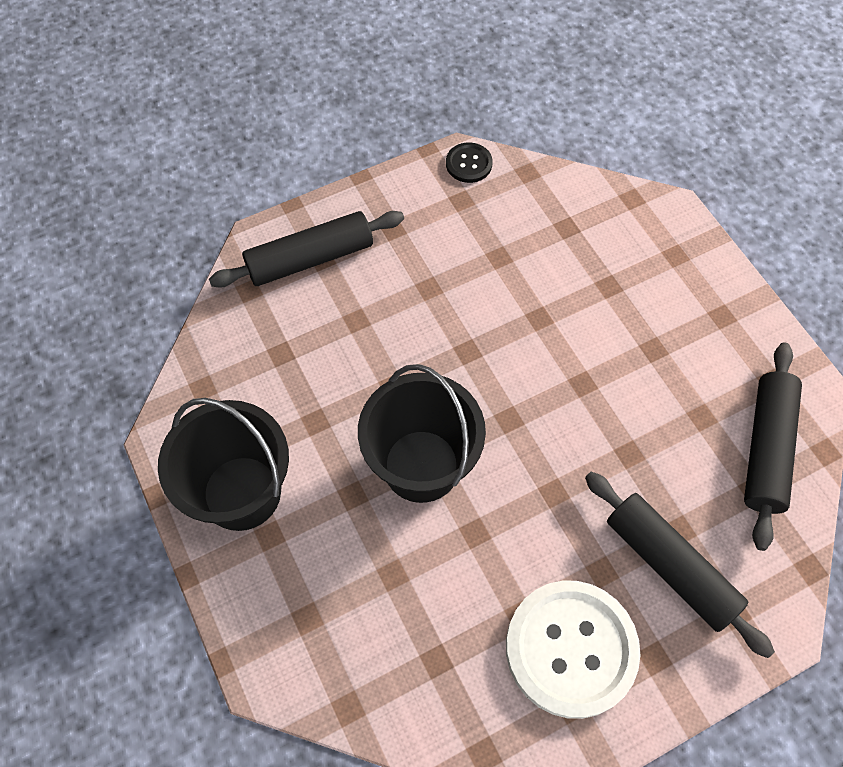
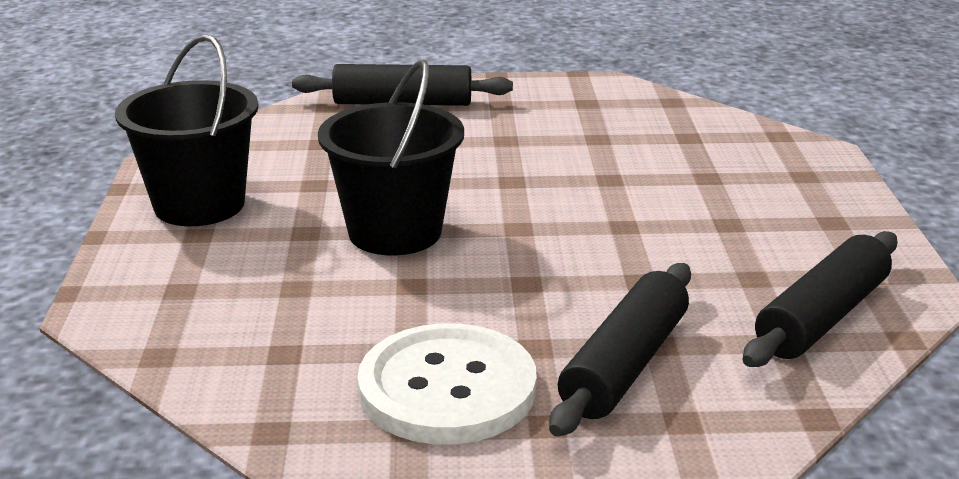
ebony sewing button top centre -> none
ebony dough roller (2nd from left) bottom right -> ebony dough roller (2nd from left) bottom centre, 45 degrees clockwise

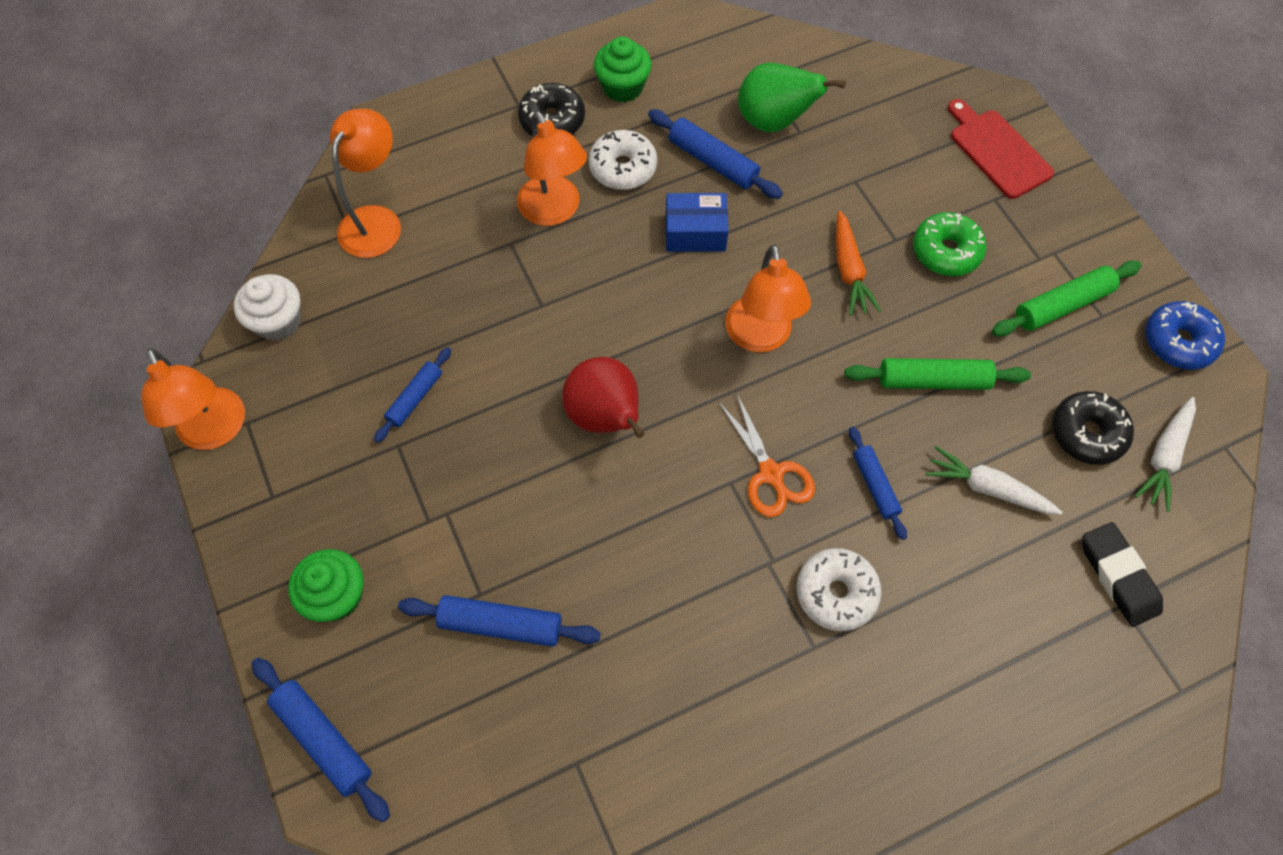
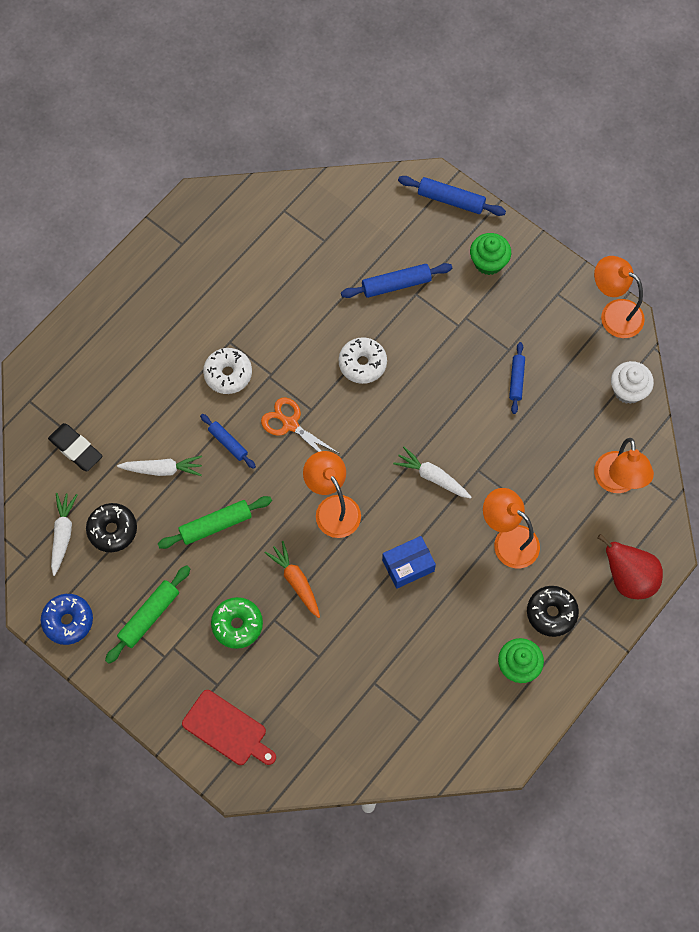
cobalt dough roller (4th from left) top centre -> none
leaf-green toy pear top centre -> none
none -> white carrot (3rd from left) centre
scarlet toy pear centre -> scarlet toy pear middle right, moved
white doughnut (1st from left in the first image) top centre -> white doughnut (2nd from left) centre, moved

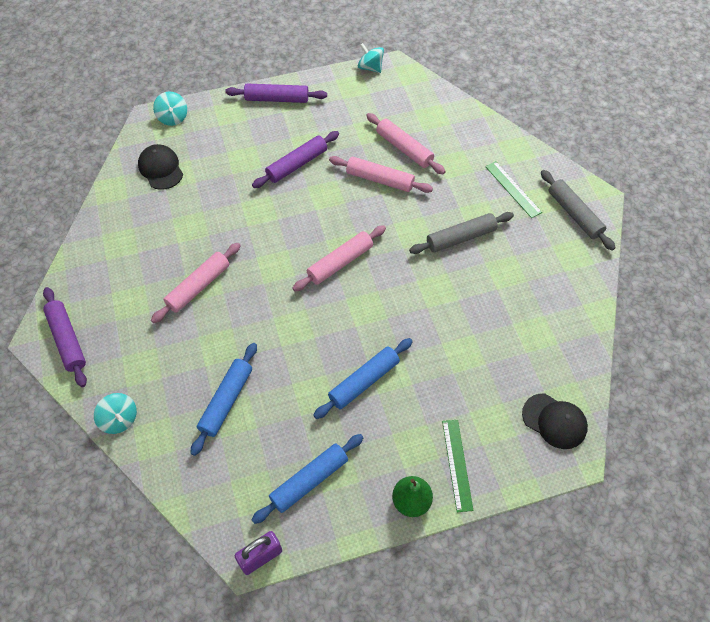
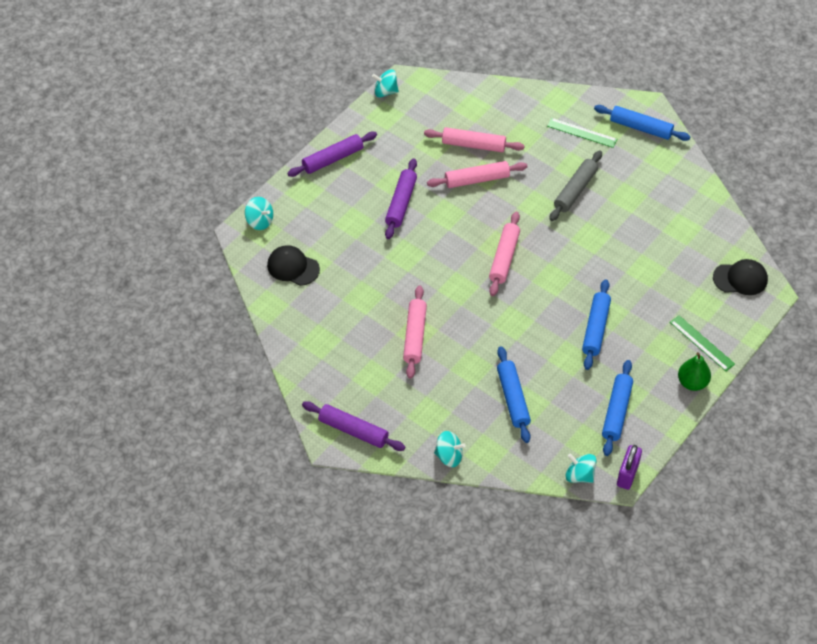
none -> turquoise toy top (4th from left) bottom right
ash-grey dough roller (2nd from left) middle right -> cobalt dough roller (4th from left) top right

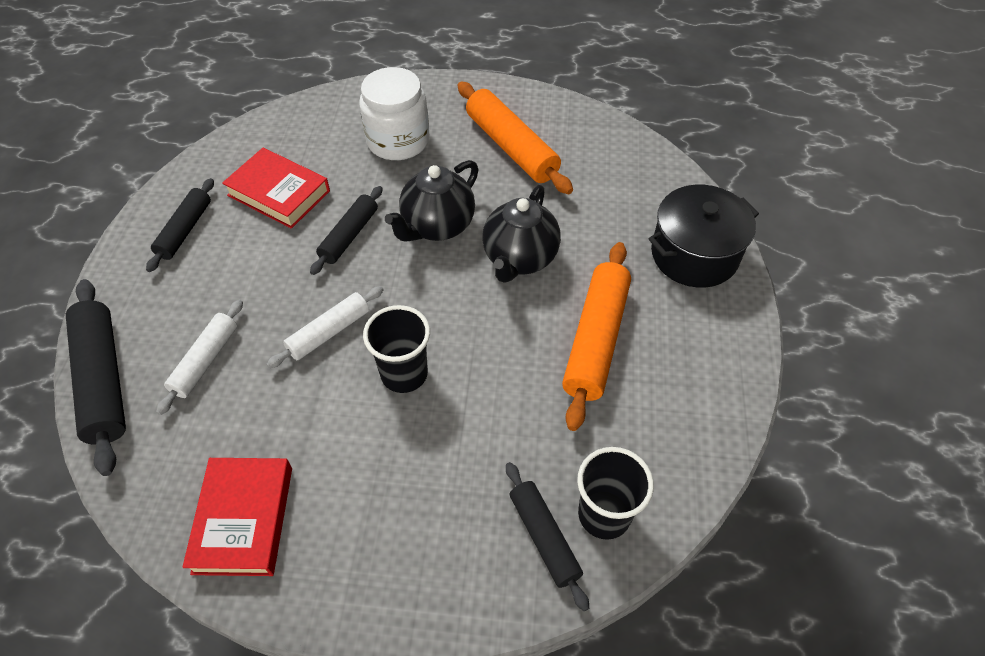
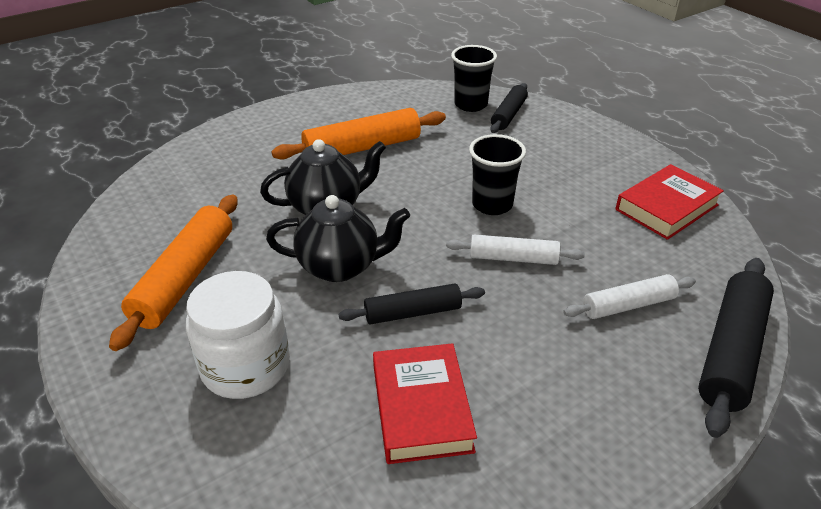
ebony dough roller (2nd from left) middle left -> none
ebony pot middle right -> none

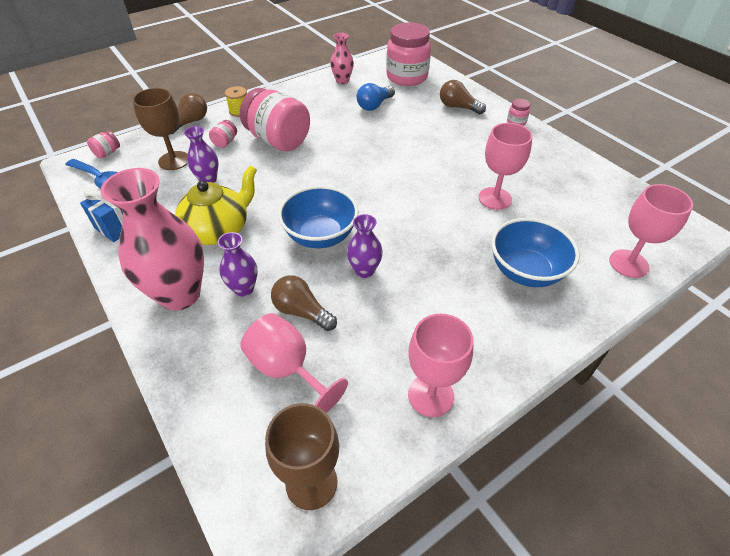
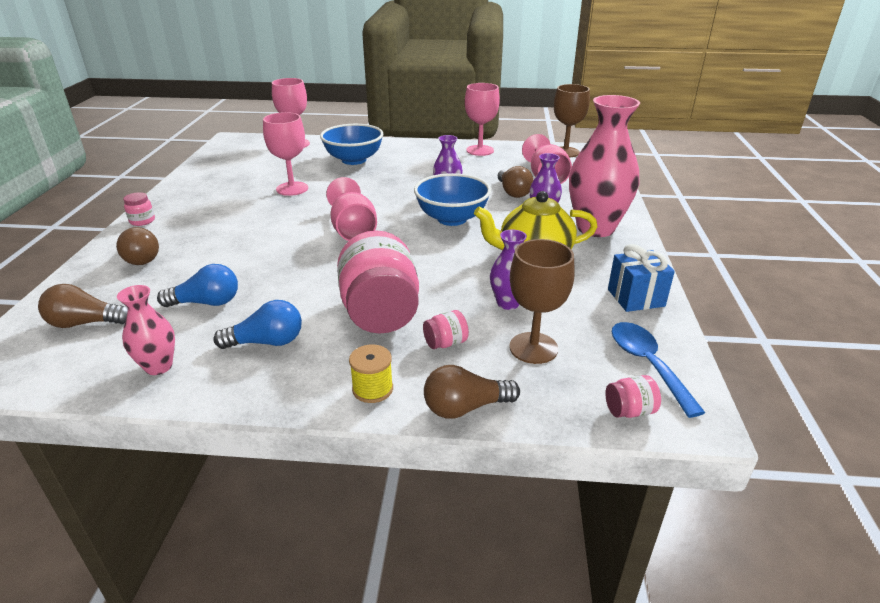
none -> cobalt lightbulb (2nd from left) middle left
none -> rose-pink wine glass (3rd from left) centre
rose-pink jam jar (4th from left) top centre -> brown lightbulb (1st from left) middle left

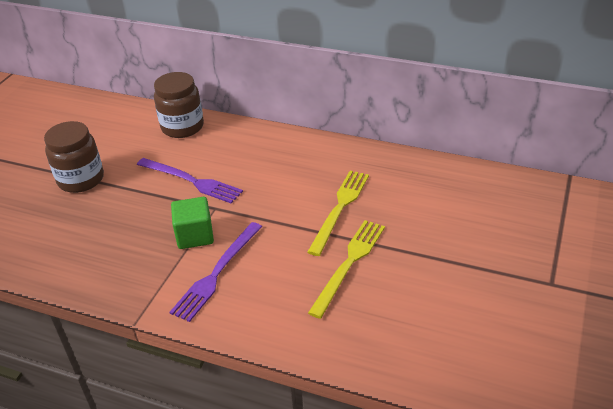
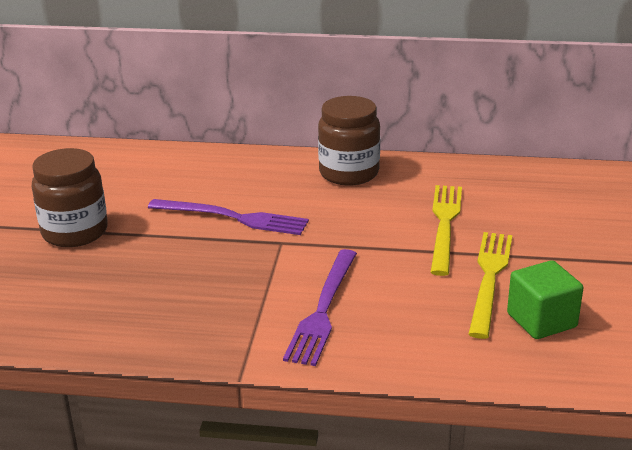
brown jam jar (2nd from left) top left -> brown jam jar (2nd from left) top centre, moved
leaf-green cube middle left -> leaf-green cube middle right, moved

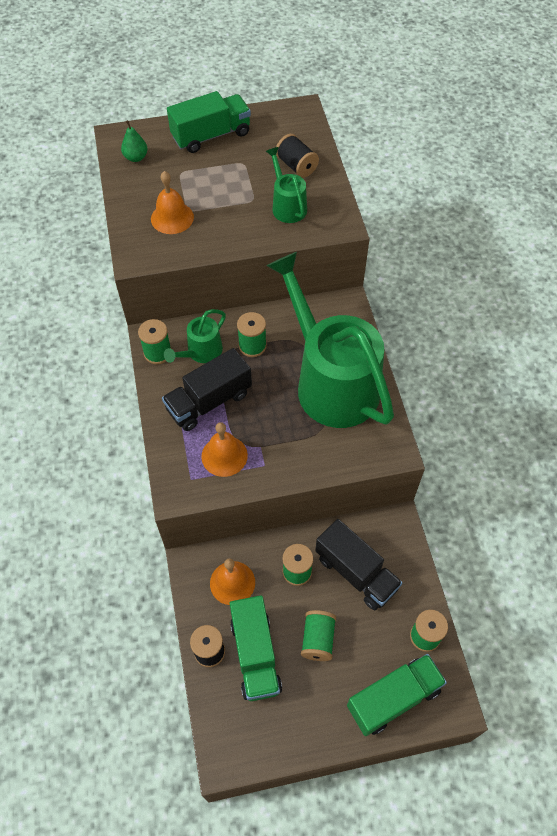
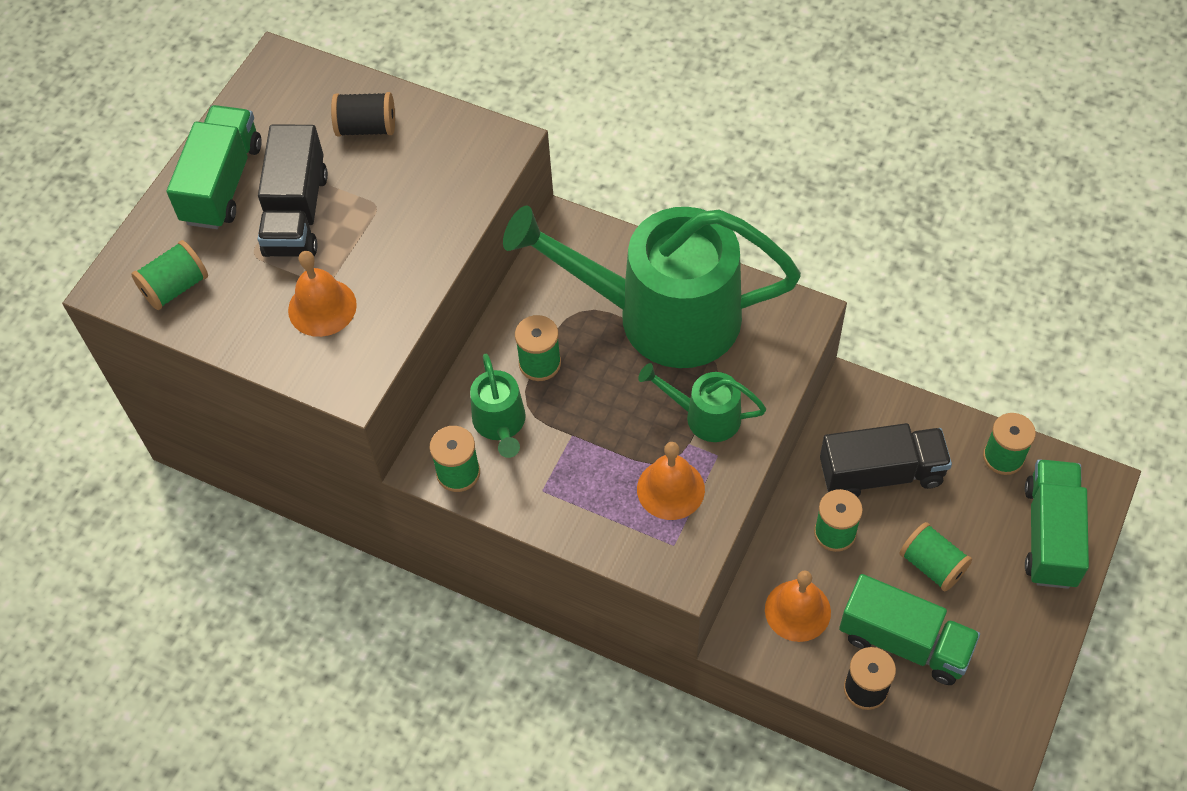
ebony toy truck (1st from left) centre -> ebony toy truck (1st from left) top left, moved
leaf-green watering can (2nd from left in the first image) top centre -> leaf-green watering can (3rd from left) centre, moved
leaf-green toy pear top left -> leaf-green reel of thread (1st from left) middle left

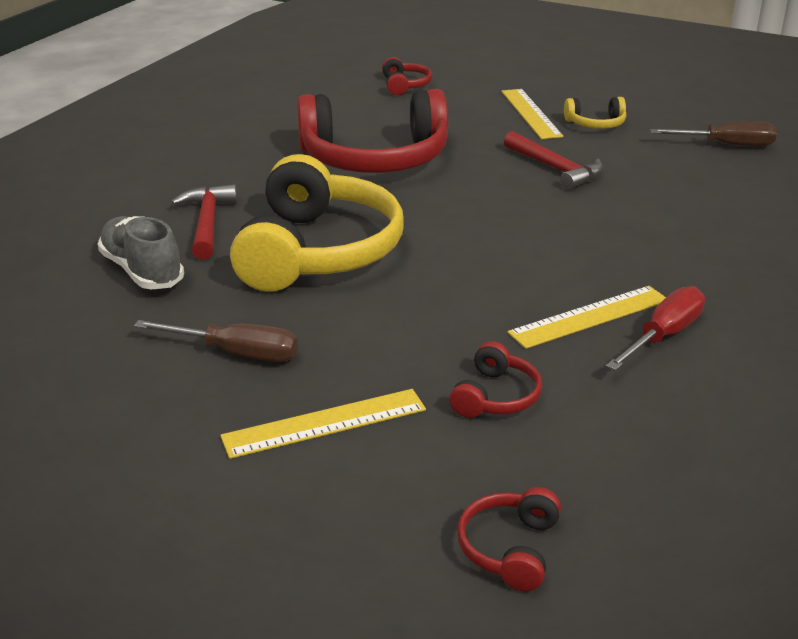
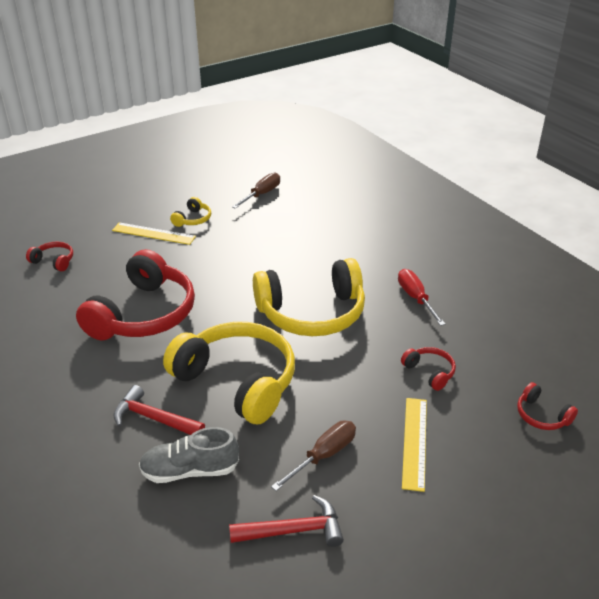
yellow ruler (3rd from left) middle right -> none
none -> yellow headset (3rd from left) centre
scarlet carpenter's hammer (2nd from left) top right -> scarlet carpenter's hammer (2nd from left) bottom centre, moved

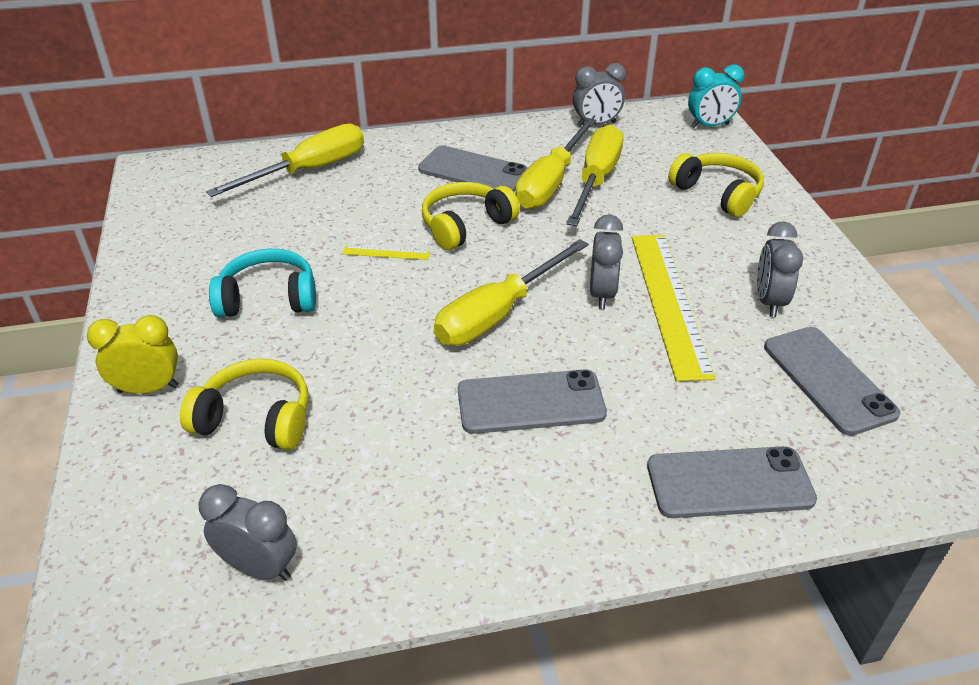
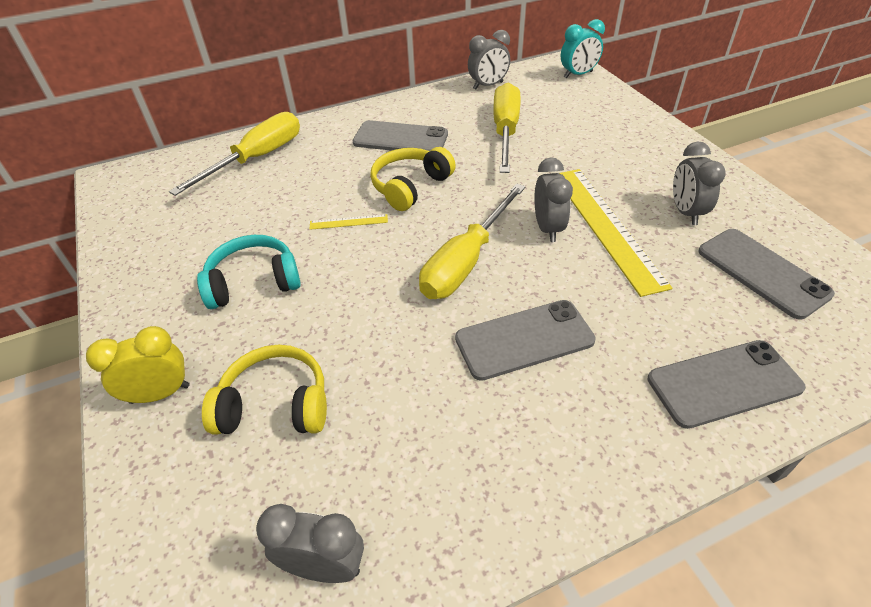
yellow flat screwdriver (3rd from left) top centre -> none
yellow headset (3rd from left) top right -> none

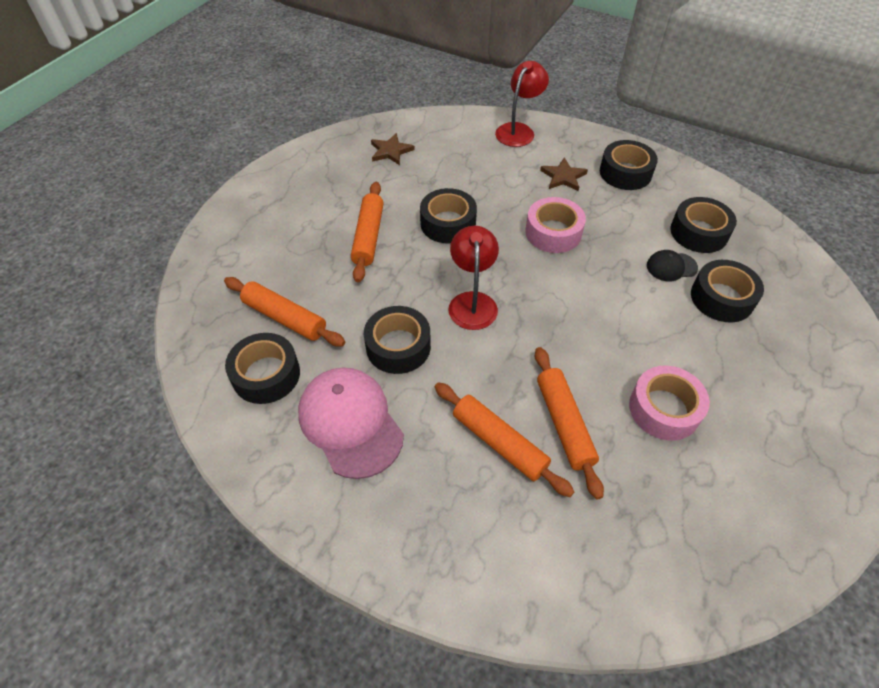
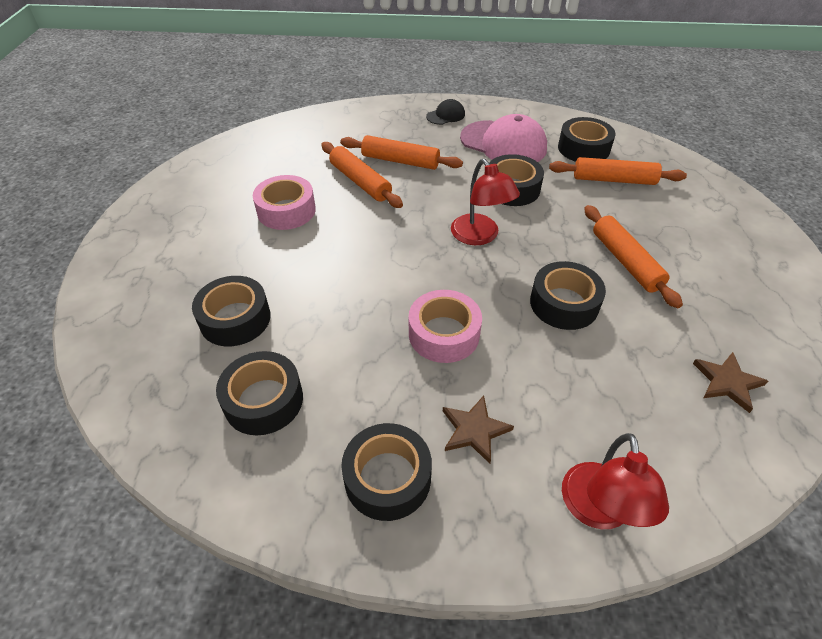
ebony cap middle right -> ebony cap top centre, moved

